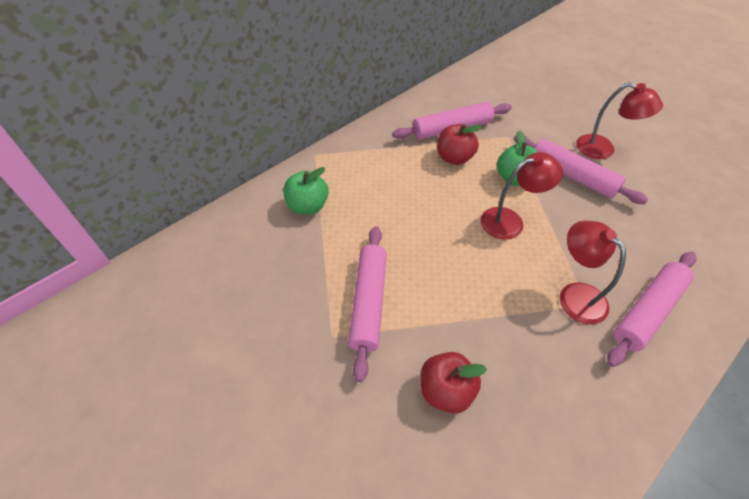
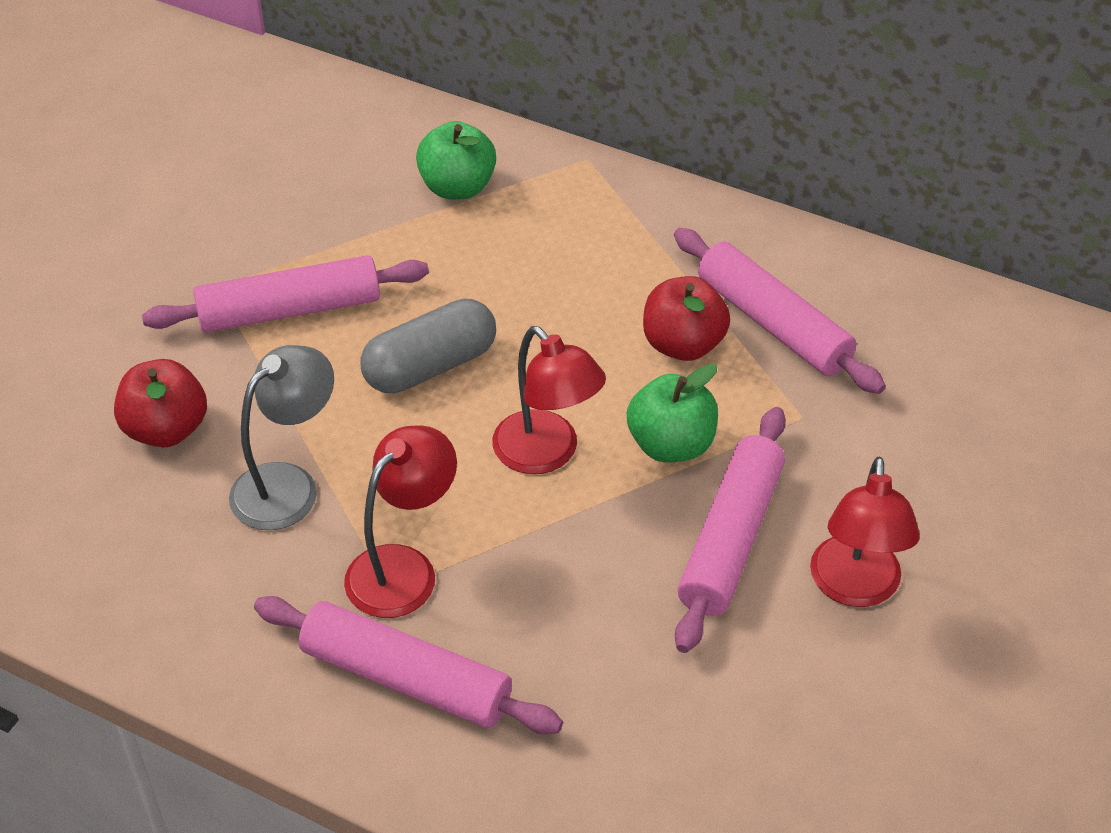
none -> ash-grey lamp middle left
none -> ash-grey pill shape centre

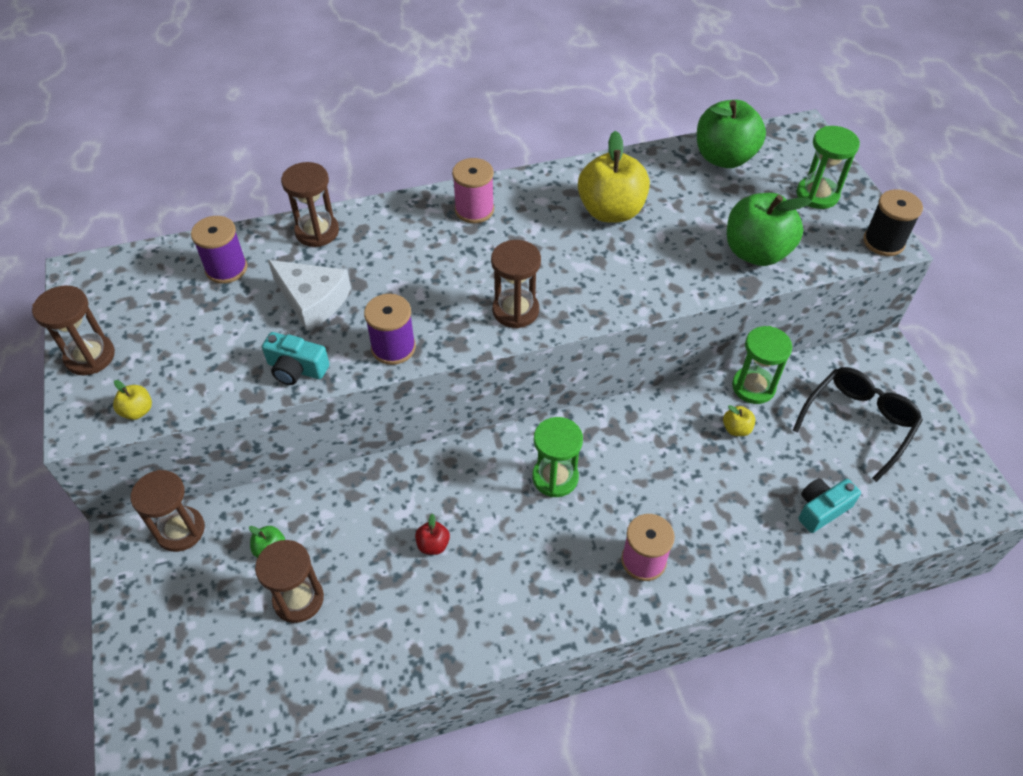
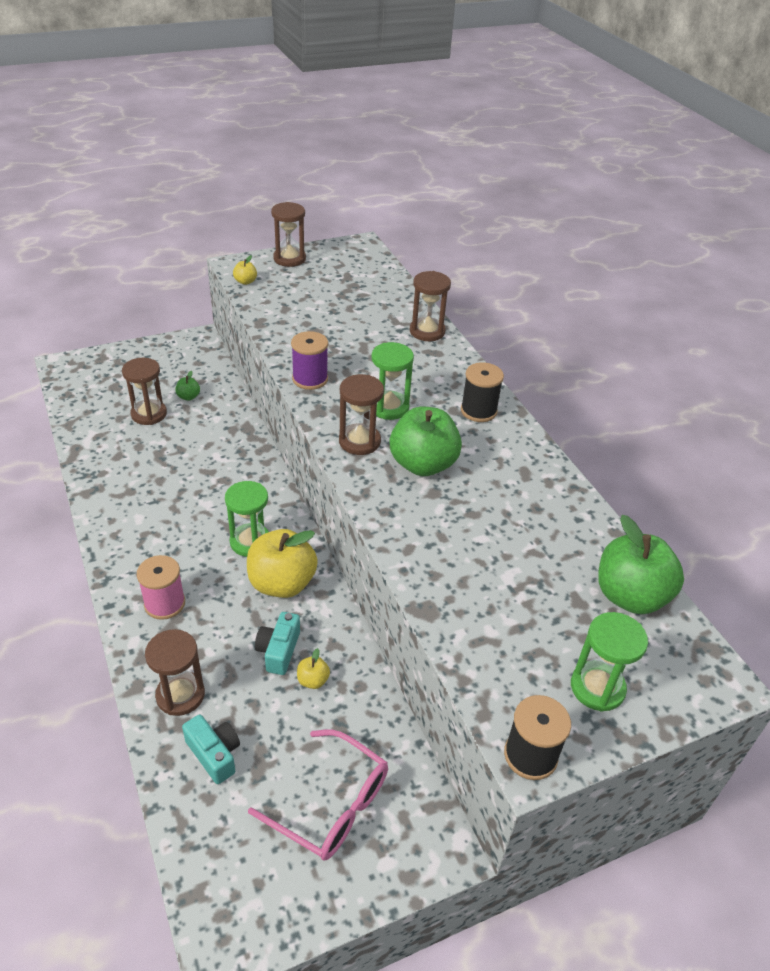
violet reel of thread (1st from left) top left -> none
white cheese middle left -> none
scarlet toy apple bottom centre -> none
brown hourglass (2nd from left) middle left -> brown hourglass (2nd from left) bottom left, moved
turquoise compact camera (1st from left in the first image) middle left -> turquoise compact camera (2nd from left) centre, moved
yellow toy apple (2nd from left) top centre -> yellow toy apple (2nd from left) centre, moved
leaf-green toy apple (3rd from left in the first image) top right -> leaf-green toy apple (2nd from left) centre, moved
leaf-green hourglass (2nd from left) middle right -> leaf-green hourglass (2nd from left) centre, moved
rose-pink reel of thread (1st from left) top centre -> ebony reel of thread (1st from left) centre
ebony eyeglasses middle right -> rose-pink eyeglasses bottom centre

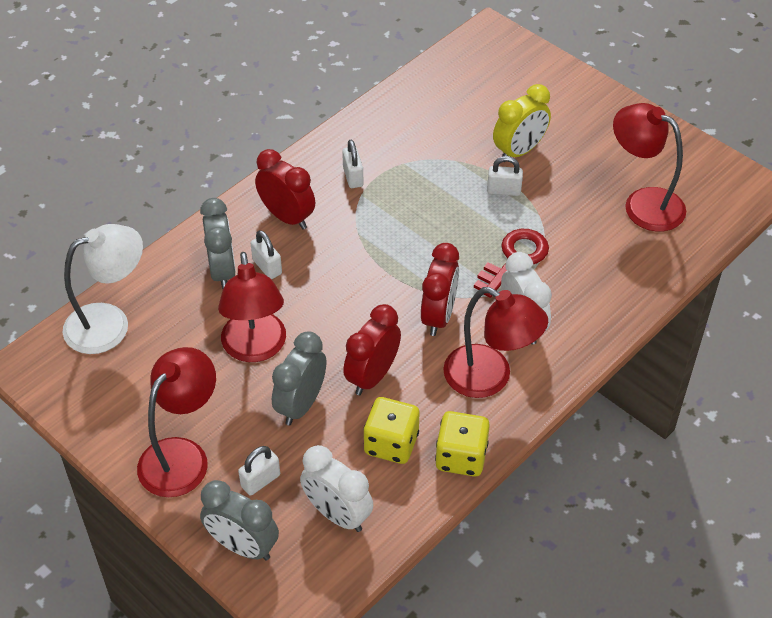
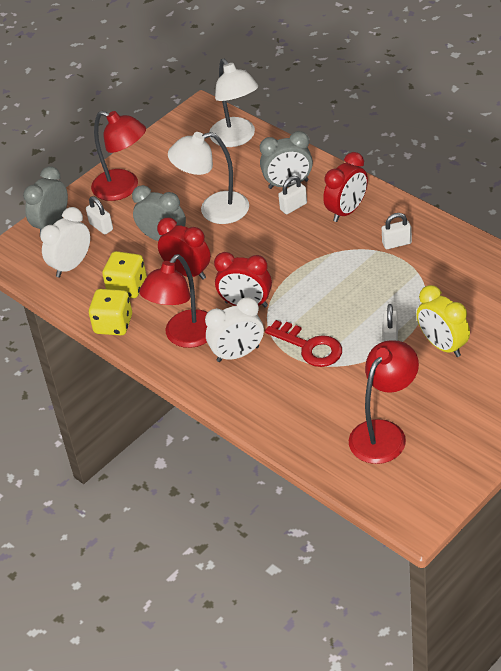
scarlet lamp (2nd from left) middle left -> white lamp (1st from left) top centre

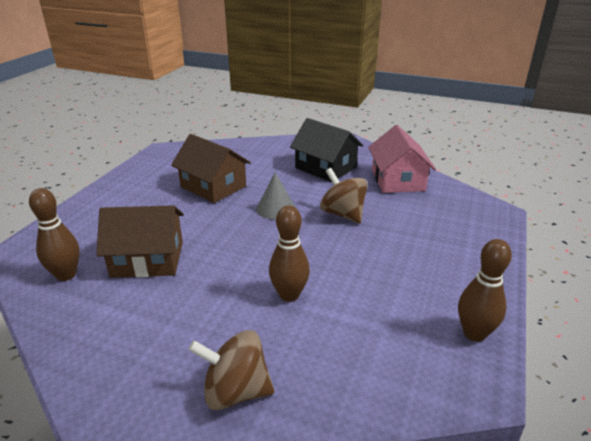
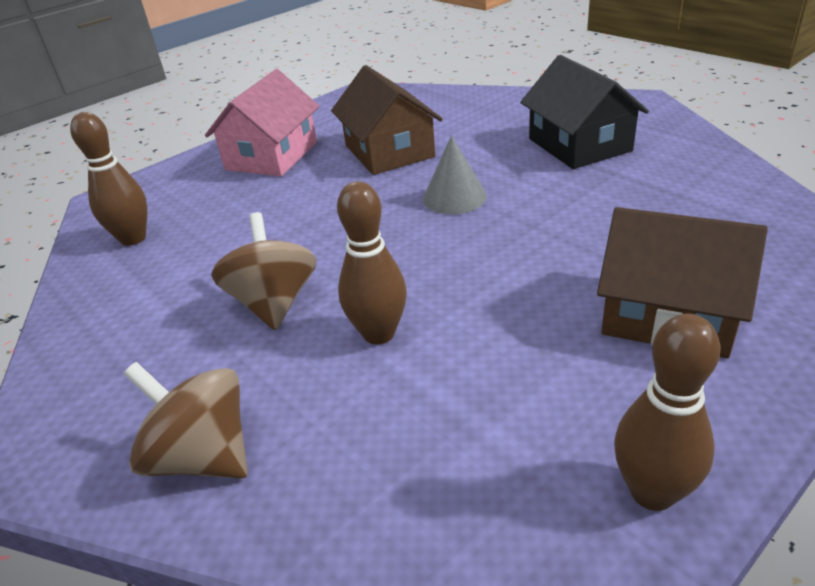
brown house (1st from left in the first image) middle left -> brown house (2nd from left) middle right, moved
brown toy top (2nd from left) centre -> brown toy top (2nd from left) middle left, moved
rose-pink house middle right -> rose-pink house top left, moved

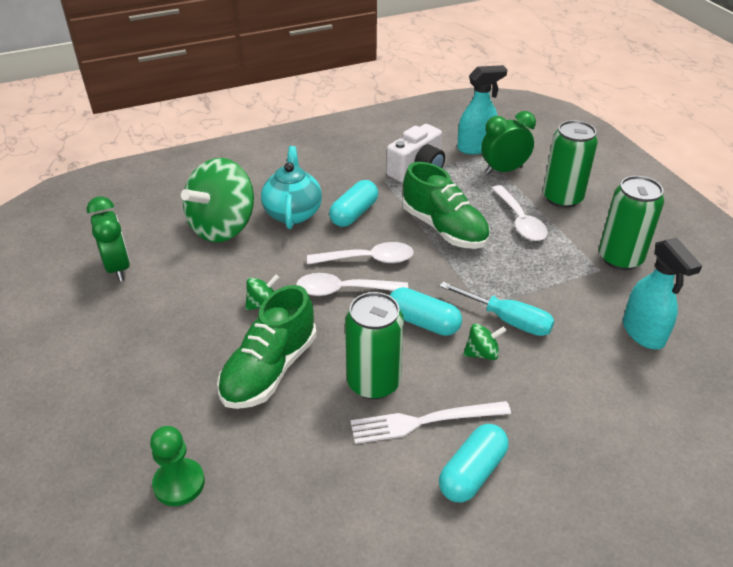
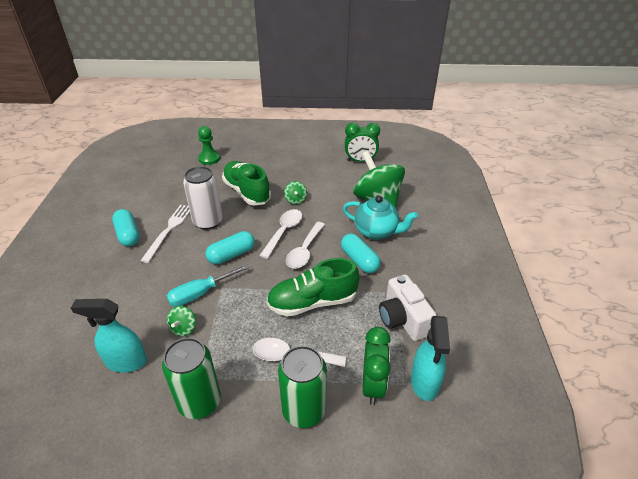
leaf-green toy top (3rd from left in the first image) centre -> leaf-green toy top (1st from left) bottom left, moved
leaf-green soda can (1st from left) centre -> white soda can middle left

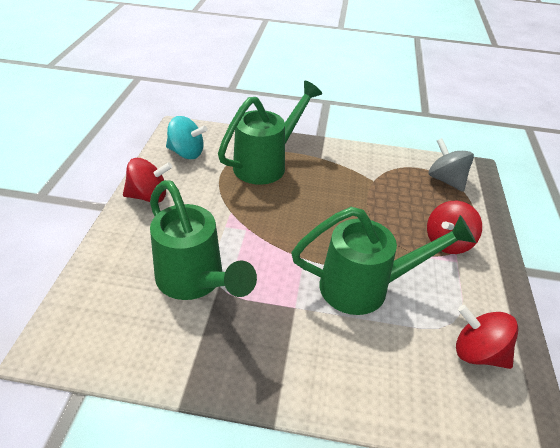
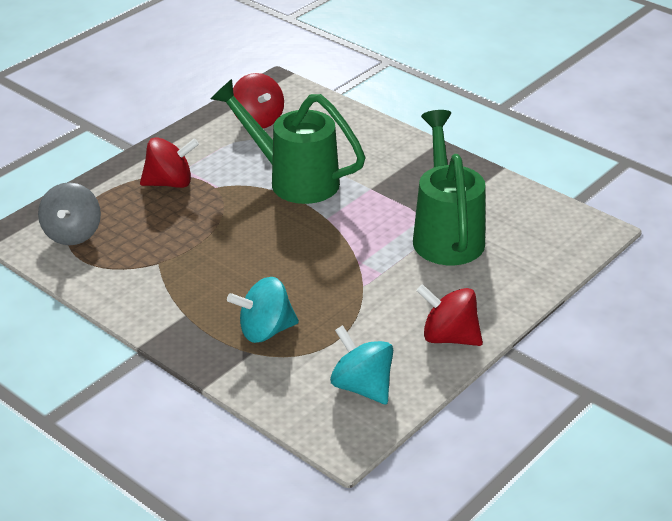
leaf-green watering can (2nd from left) top centre -> turquoise toy top (1st from left) centre

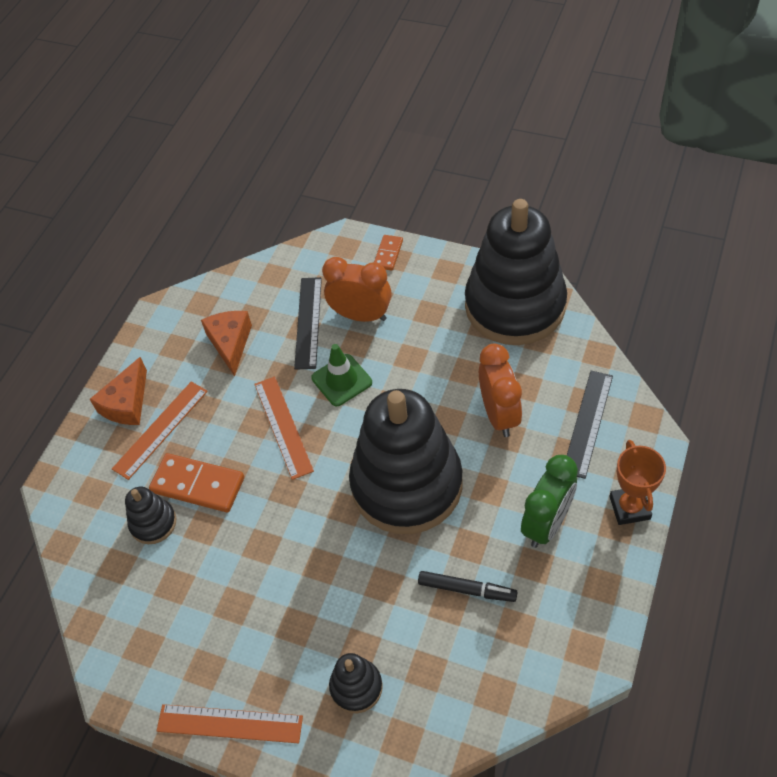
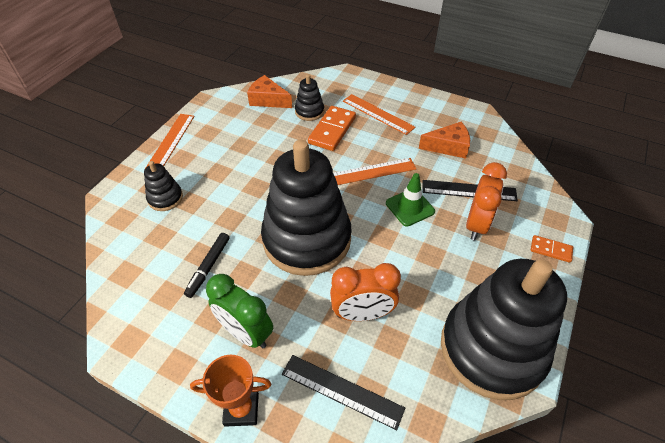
orange cheese (1st from left) middle left -> orange cheese (1st from left) top centre, moved

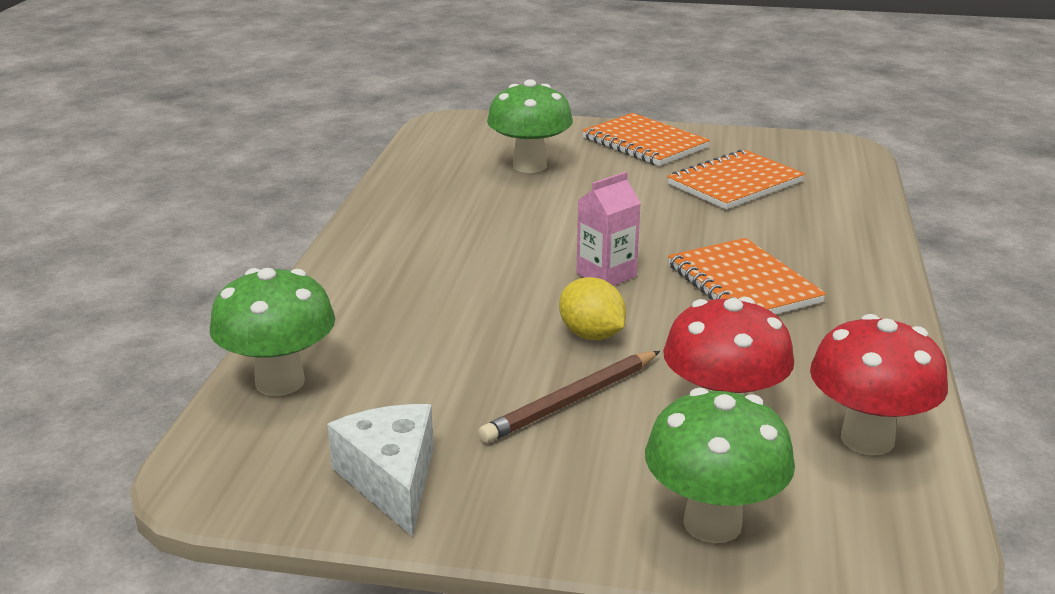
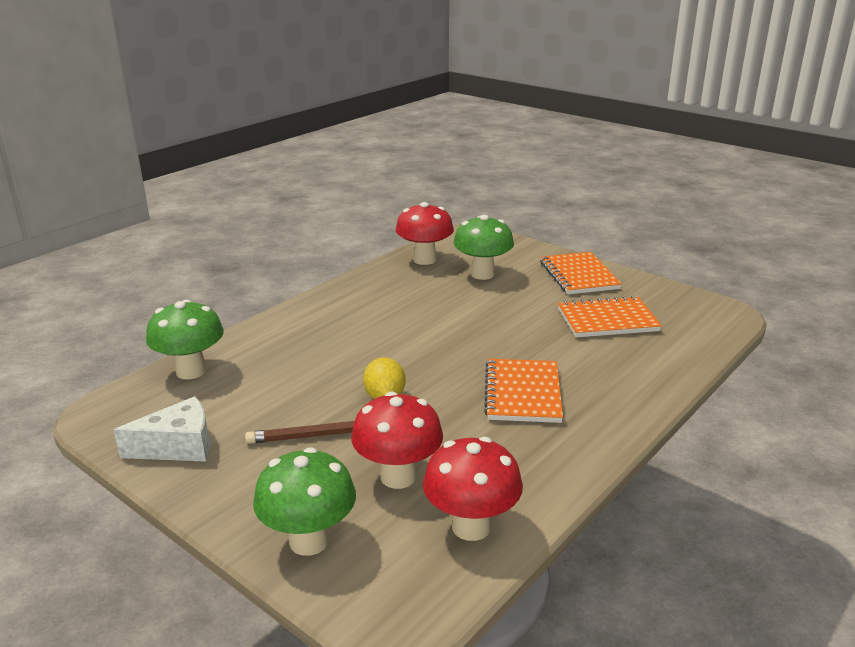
rose-pink juice carton centre -> none
none -> scarlet toadstool (2nd from left) centre
white cheese bottom centre -> white cheese middle left, 60 degrees clockwise

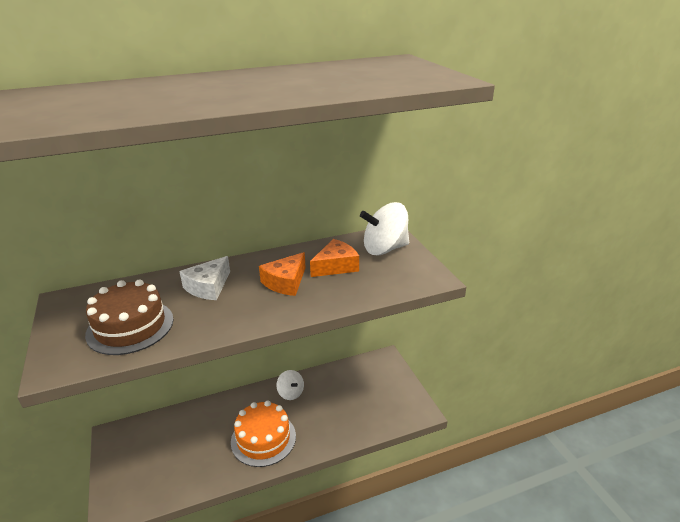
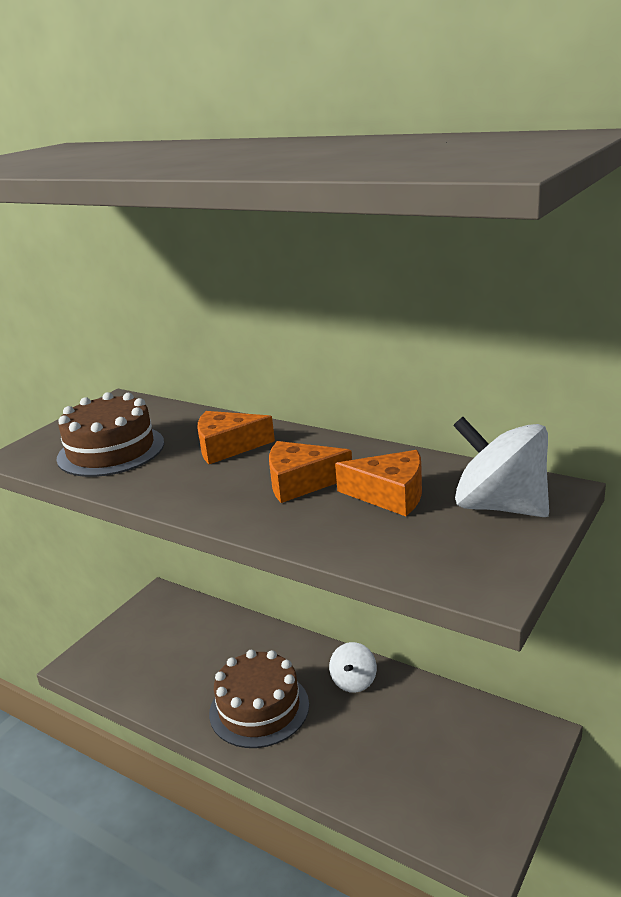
white cheese middle left -> orange cheese (1st from left) centre
orange gateau bottom centre -> brown gateau (2nd from left) bottom centre

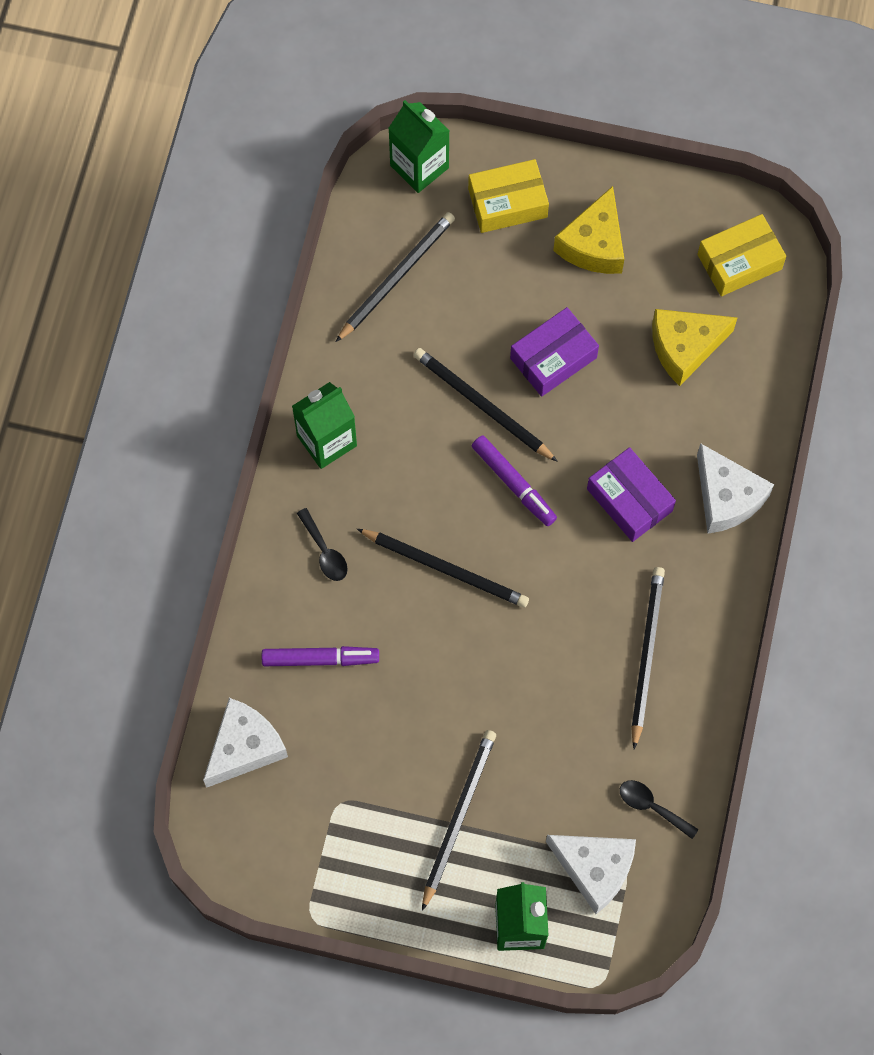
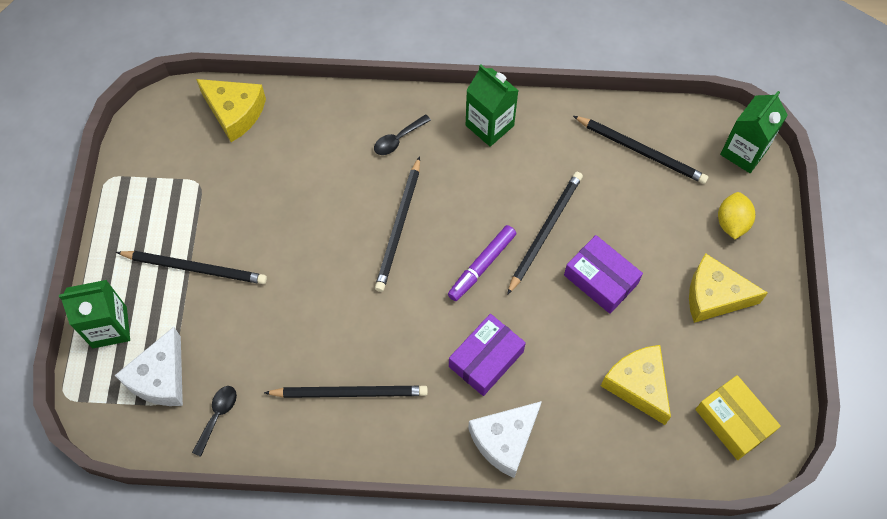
violet marker pen (1st from left) centre -> none
yellow box (1st from left) top centre -> yellow lemon middle right
white cheese (1st from left) bottom left -> yellow cheese (1st from left) top left

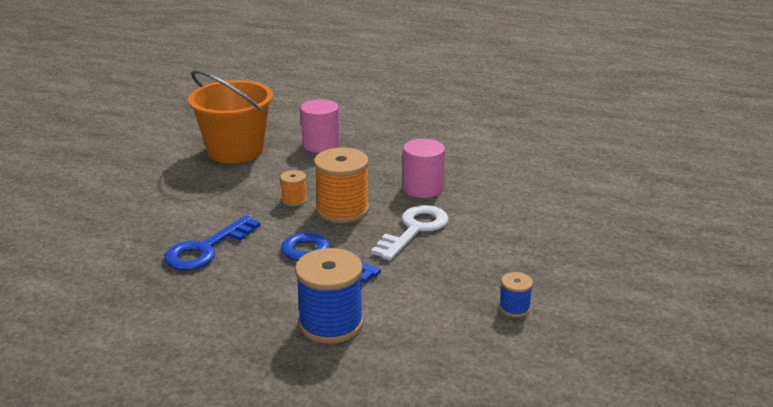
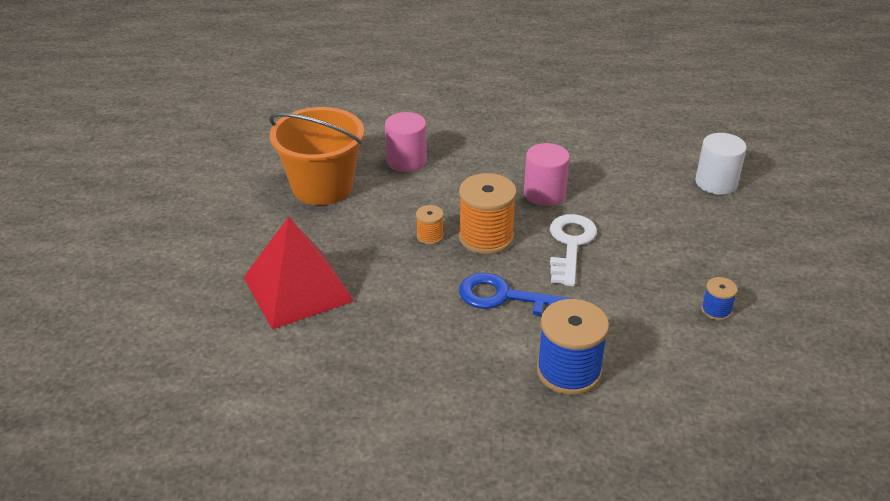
cobalt door key (1st from left) middle left -> none
none -> scarlet pyramid shape centre
none -> white cylinder shape top right

